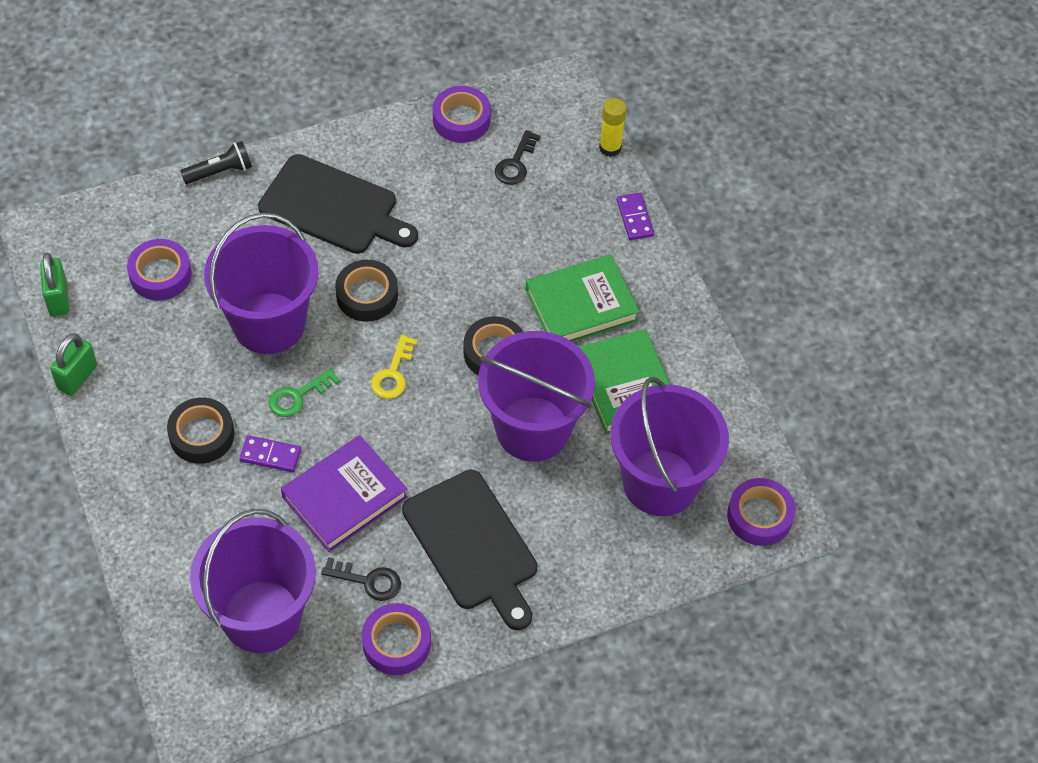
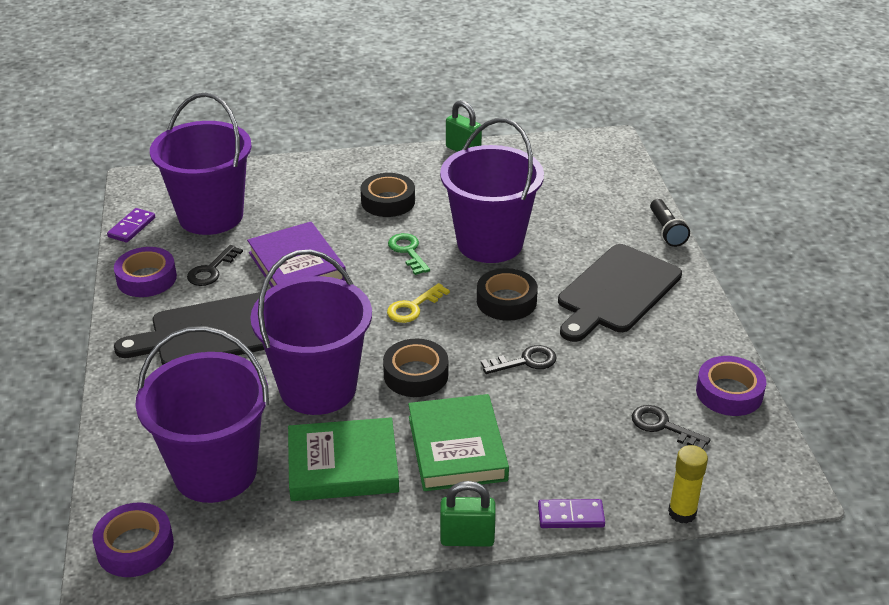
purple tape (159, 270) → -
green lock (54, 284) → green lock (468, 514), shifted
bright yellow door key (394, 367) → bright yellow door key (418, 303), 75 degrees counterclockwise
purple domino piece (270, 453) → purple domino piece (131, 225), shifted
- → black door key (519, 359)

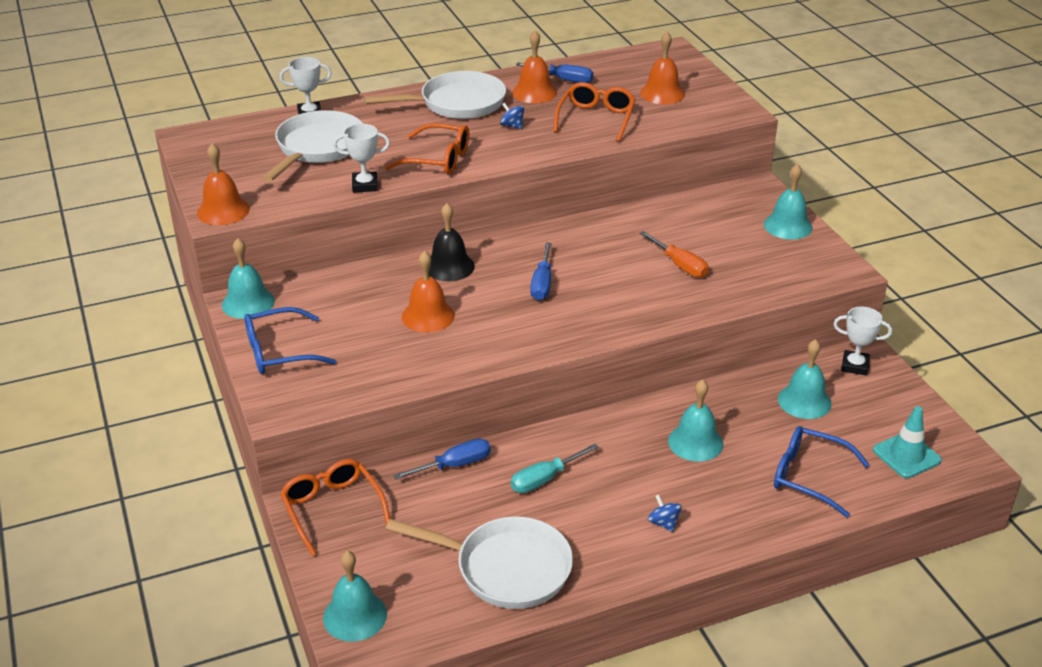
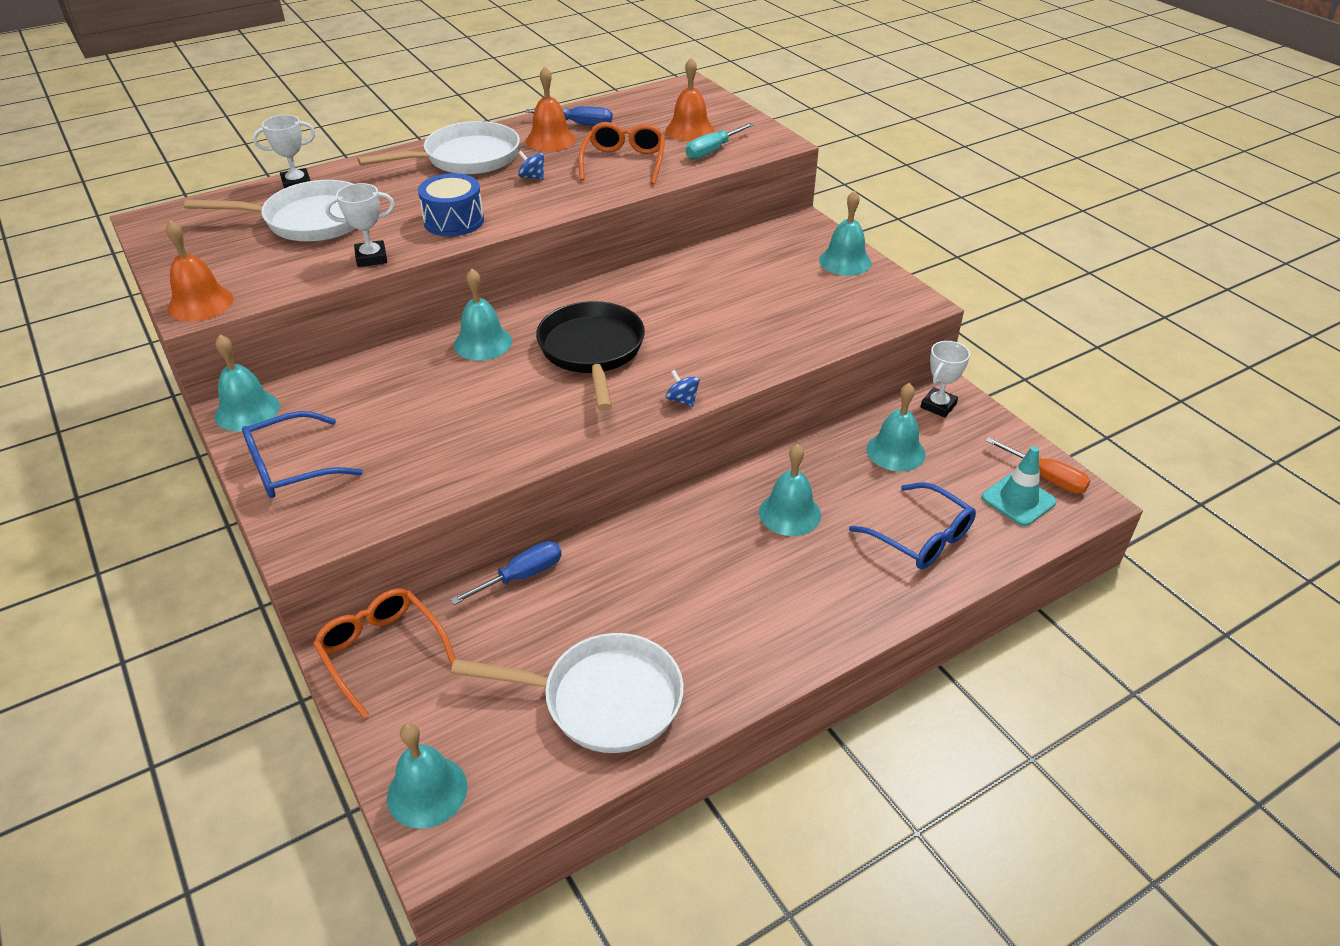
pure white pan (312, 146) → pure white pan (269, 211), 75 degrees clockwise
bright orange eyeglasses (427, 148) → royal blue toy drum (451, 205)
black school bell (452, 242) → teal school bell (483, 314)
bright orange hand screwdriver (674, 254) → bright orange hand screwdriver (1038, 465), shifted
royal blue hand screwdriver (541, 271) → black pan (590, 356)
bright orange school bell (428, 292) → -
pure white award cup (862, 341) → pure white award cup (945, 379), 60 degrees counterclockwise
royal blue eyeglasses (822, 472) → royal blue eyeglasses (912, 525), 150 degrees counterclockwise
teal hand screwdriver (555, 468) → teal hand screwdriver (720, 141), shifted
royal blue spinning top (665, 513) → royal blue spinning top (683, 388), shifted

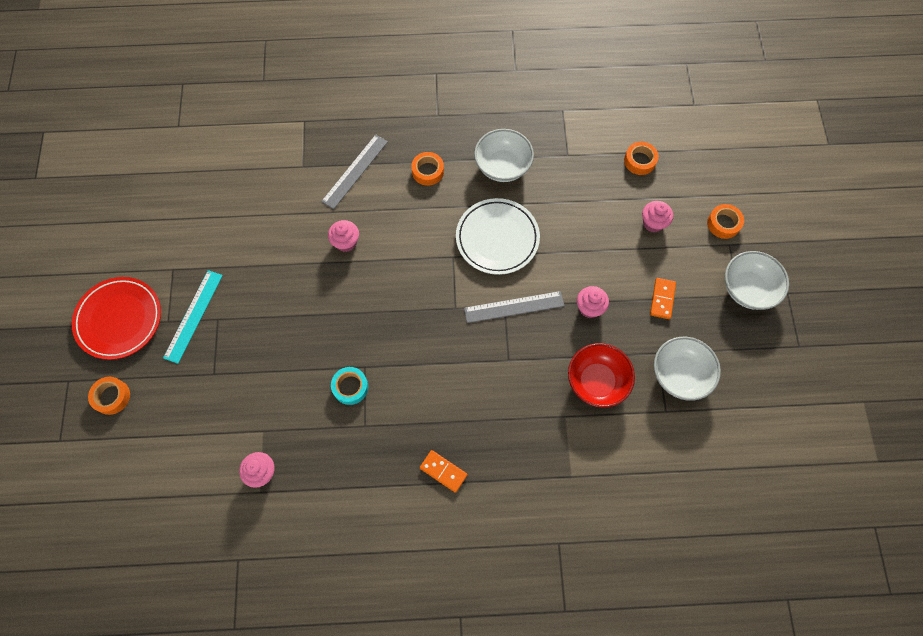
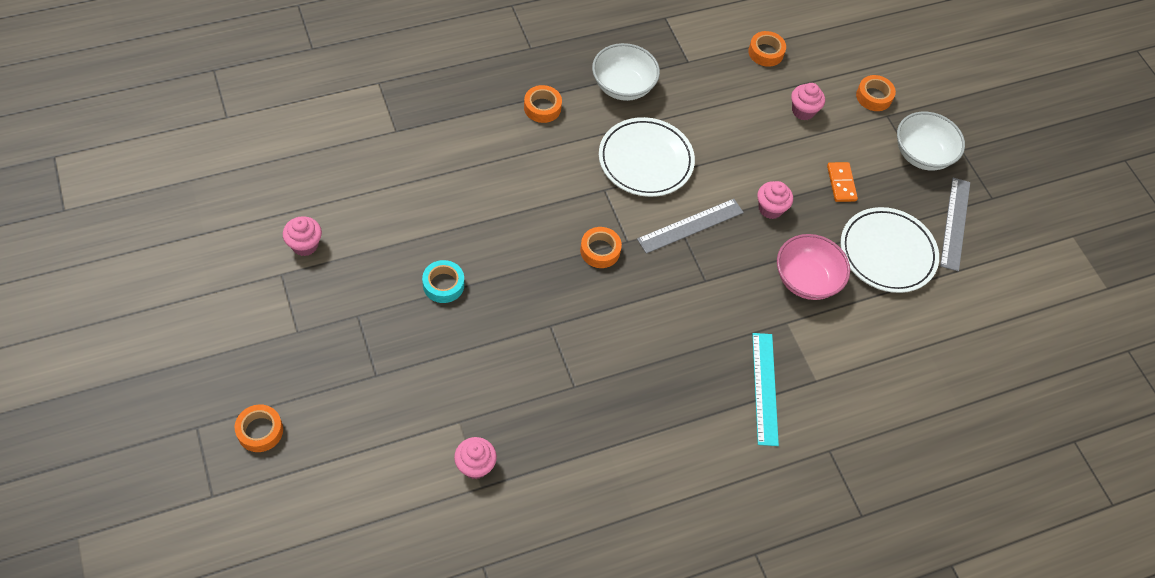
ash-grey ruler (354, 171) → ash-grey ruler (955, 224), shifted
rosy muffin (343, 236) → rosy muffin (302, 236), shifted
teal ruler (193, 317) → teal ruler (765, 389), shifted
scarlet plate (116, 318) → -
pure white deep dish (687, 369) → pure white plate (889, 250)
scarlet deep dish (601, 375) → rosy deep dish (813, 267)
teal tape (349, 386) → teal tape (443, 281), shifted
bright orange domino piece (443, 471) → -
- → bright orange tape (601, 247)

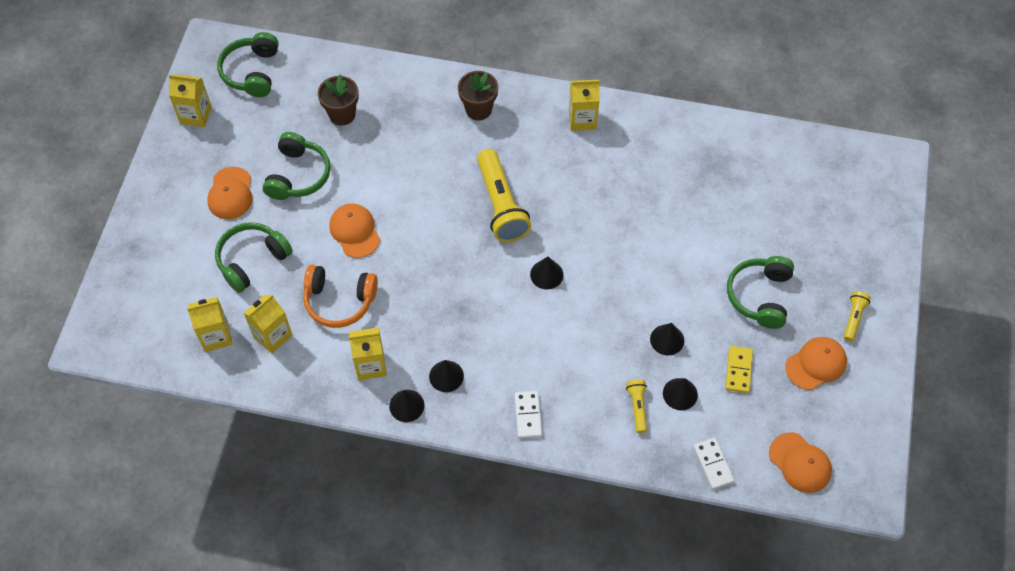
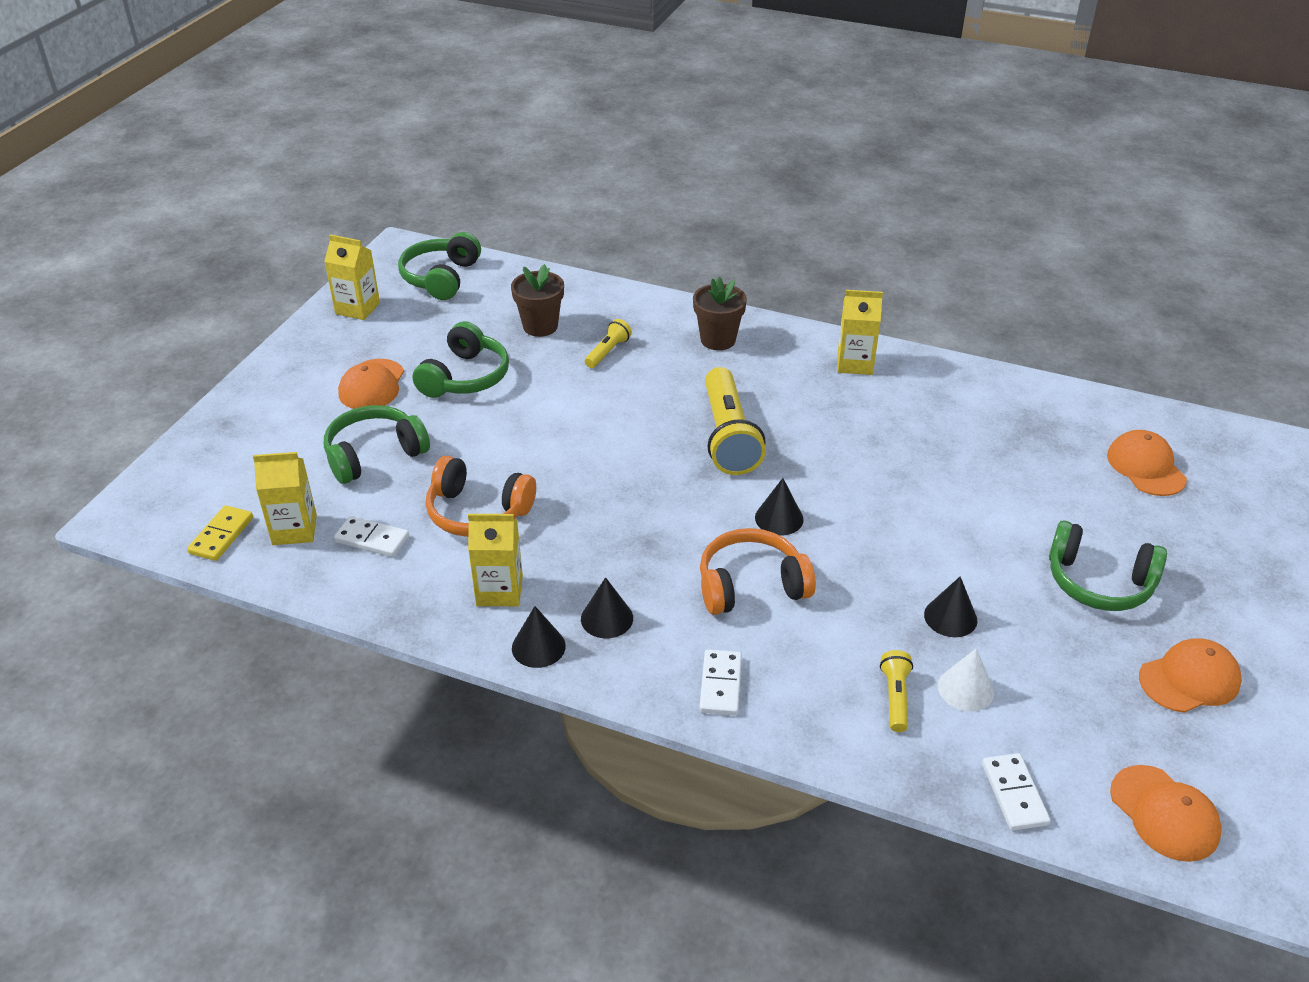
bright orange peaked cap (355, 231) → bright orange peaked cap (1147, 463), shifted
green headphones (760, 292) → green headphones (1108, 565), 90 degrees counterclockwise
bright yellow torch (857, 316) → bright yellow torch (608, 343), shifted
bright yellow carton (268, 324) → pure white domino piece (371, 536)
bright yellow domino piece (739, 369) → bright yellow domino piece (220, 533), shifted
black cone (680, 394) → pure white cone (966, 680)
- → bright orange headphones (758, 571)

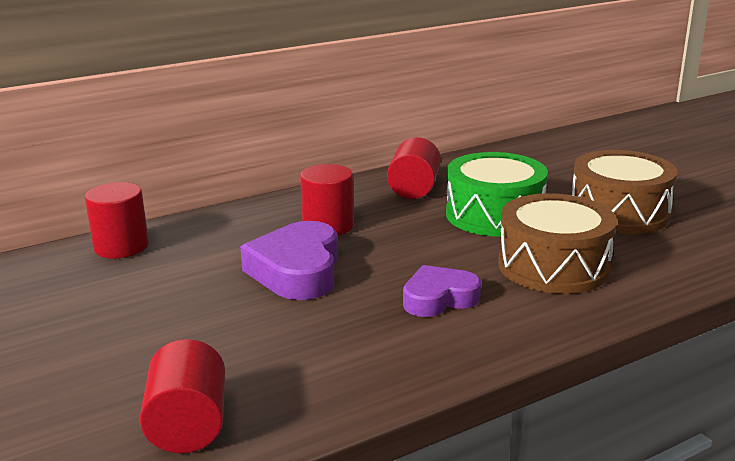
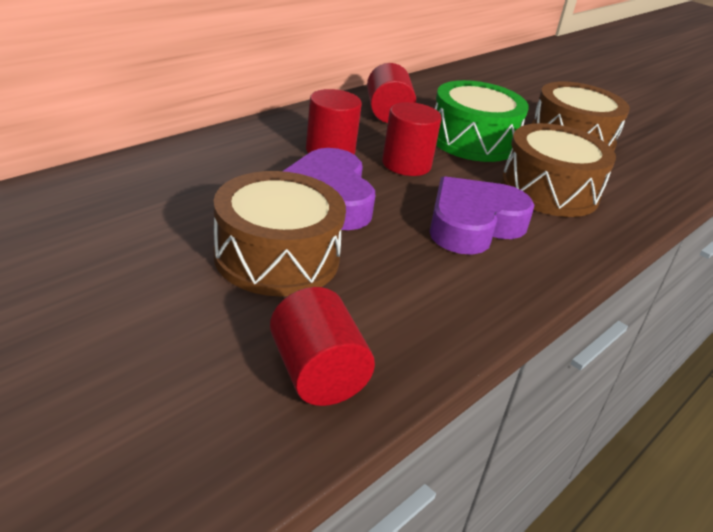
scarlet solid cylinder (117, 220) → scarlet solid cylinder (412, 139), shifted
purple love heart (442, 291) → purple love heart (482, 215), x1.52
- → dark brown toy drum (280, 233)

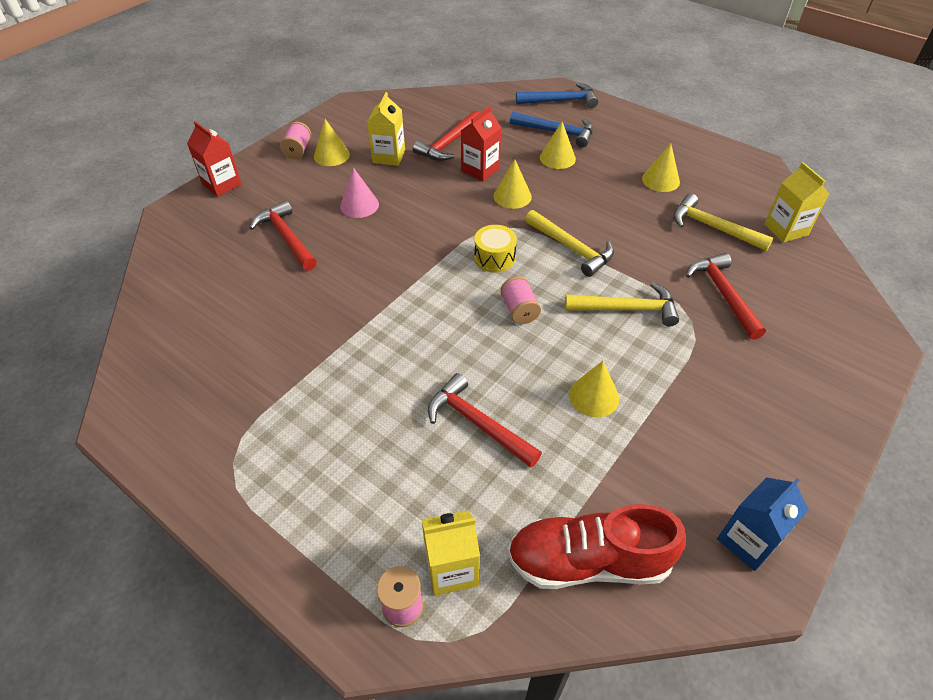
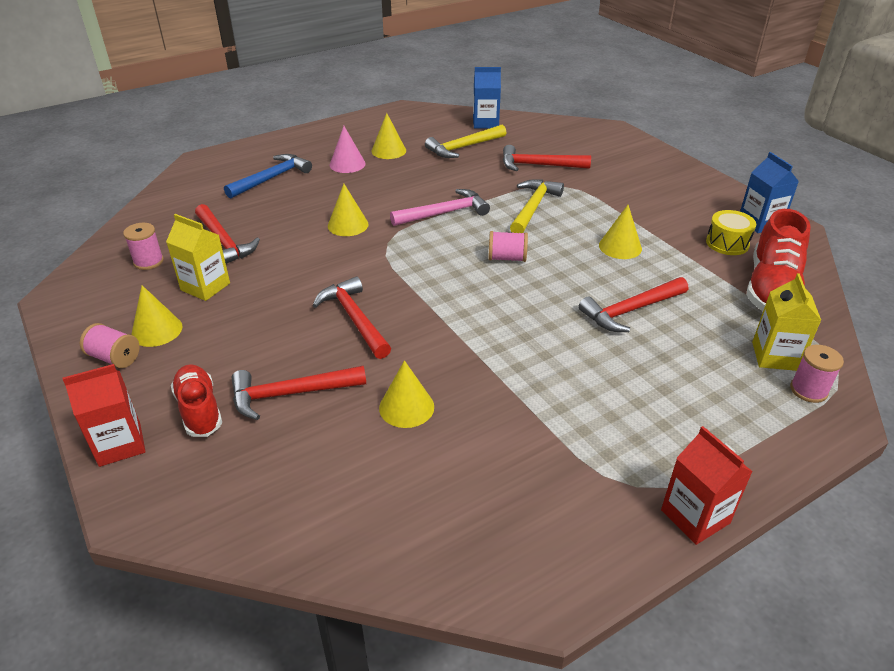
royal blue claw hammer (557, 95) → -
scarlet carton (481, 143) → scarlet carton (707, 485), shifted
bright yellow cone (558, 145) → bright yellow cone (406, 394), shifted
bright yellow carton (796, 202) → royal blue carton (487, 98)
rosy cone (359, 193) → rosy cone (348, 149), shifted
bright yellow claw hammer (569, 243) → rosy claw hammer (440, 207)
bright yellow toy drum (495, 249) → bright yellow toy drum (731, 232), shifted
- → rosy reel of thread (143, 246)
- → scarlet claw hammer (351, 317)
- → scarlet sneaker (196, 400)

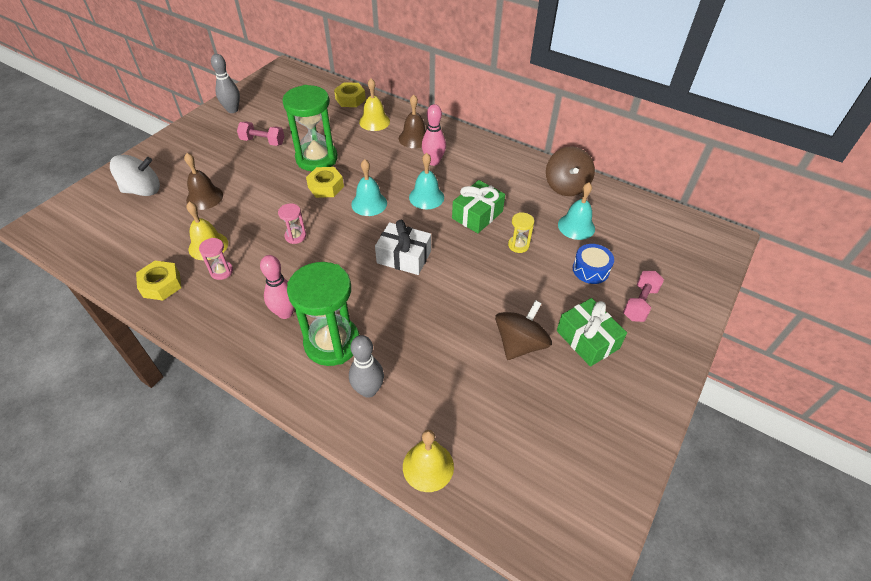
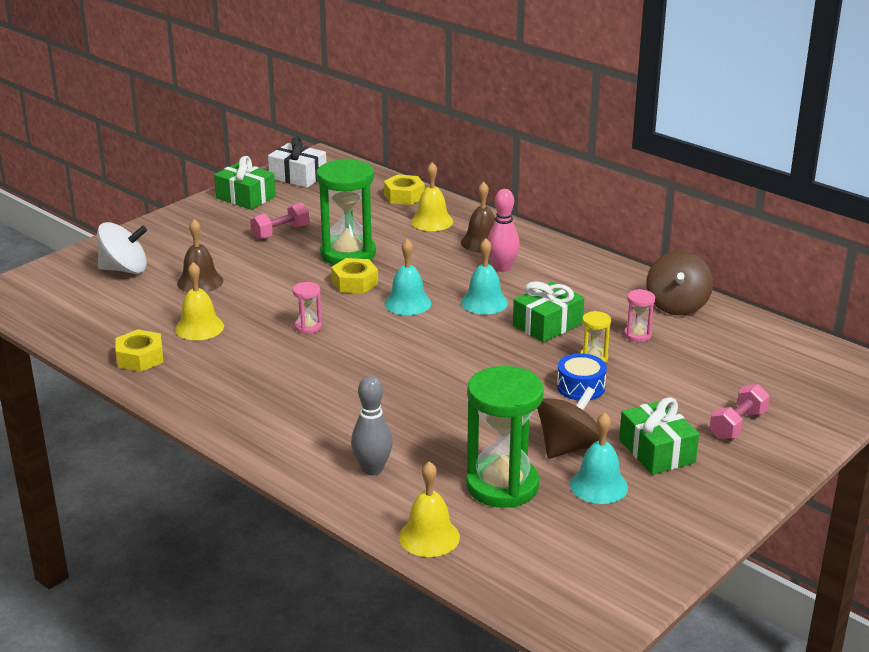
ash-grey bowling pin (225, 83) → green gift (245, 183)
rosy free weight (260, 134) → rosy free weight (280, 220), 60 degrees counterclockwise
teal school bell (576, 211) → teal school bell (599, 458), shifted
pure white gift (403, 247) → pure white gift (297, 162), shifted
rosy sand timer (216, 259) → rosy sand timer (639, 315), shifted
royal blue toy drum (593, 264) → royal blue toy drum (582, 377), shifted
rosy bowling pin (277, 287) → -
green sand timer (323, 314) → green sand timer (505, 437), shifted

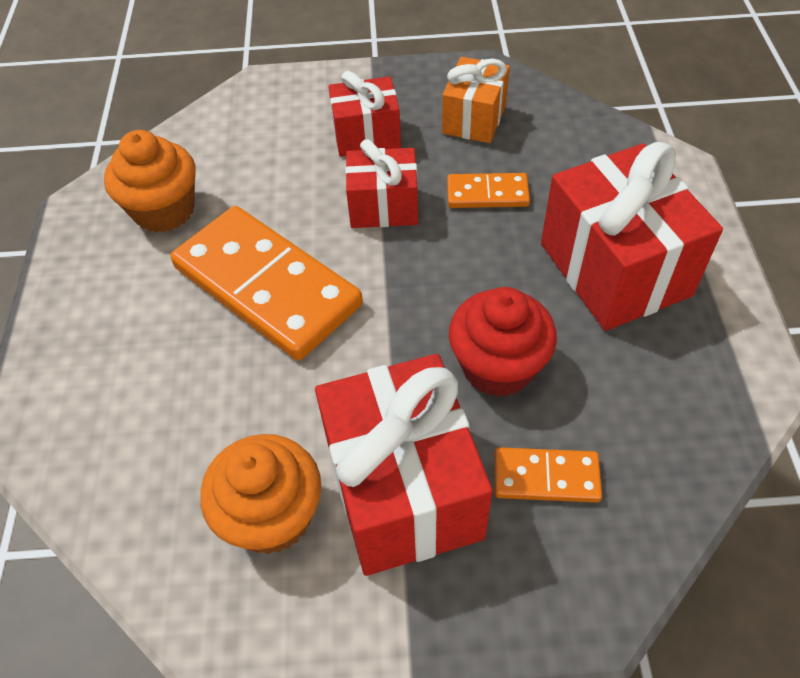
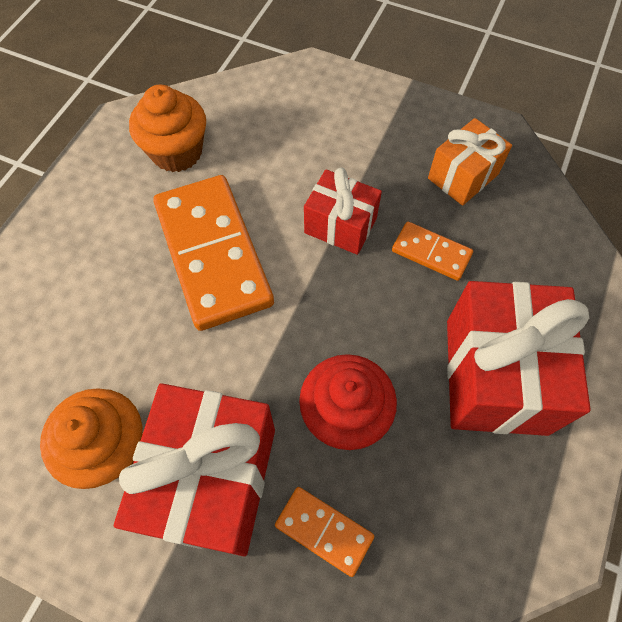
scarlet gift (364, 114) → -

